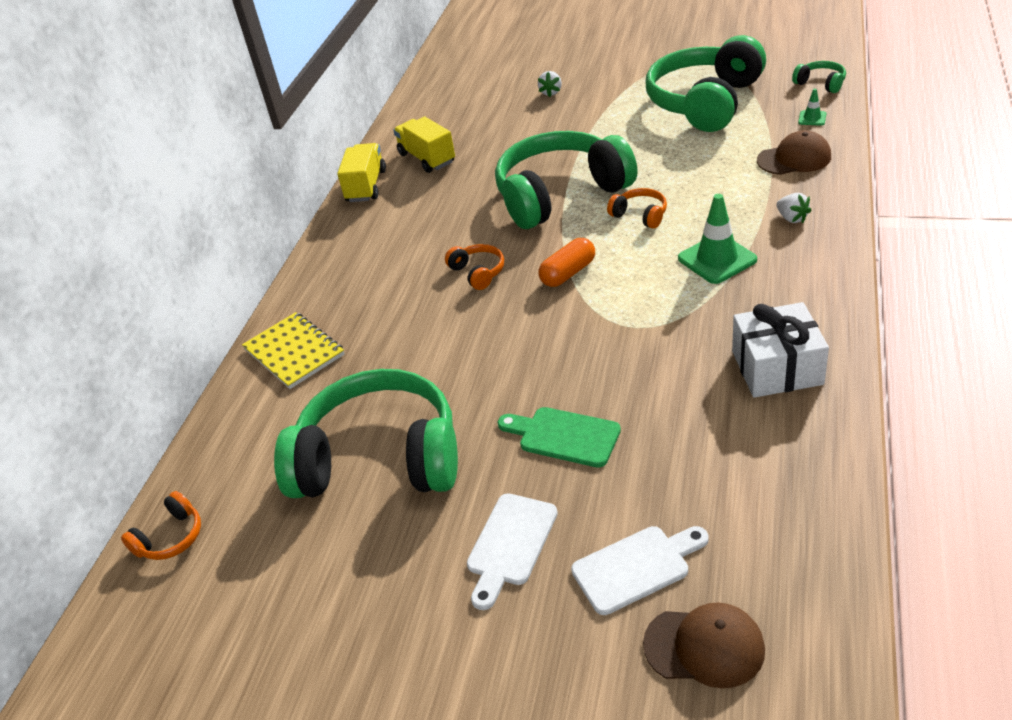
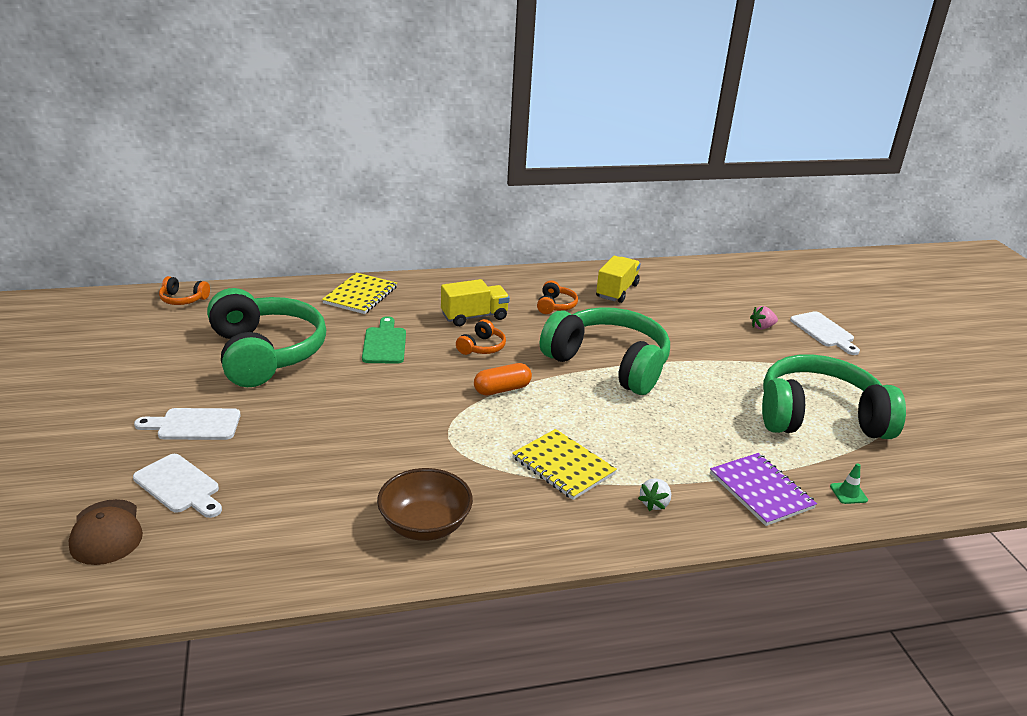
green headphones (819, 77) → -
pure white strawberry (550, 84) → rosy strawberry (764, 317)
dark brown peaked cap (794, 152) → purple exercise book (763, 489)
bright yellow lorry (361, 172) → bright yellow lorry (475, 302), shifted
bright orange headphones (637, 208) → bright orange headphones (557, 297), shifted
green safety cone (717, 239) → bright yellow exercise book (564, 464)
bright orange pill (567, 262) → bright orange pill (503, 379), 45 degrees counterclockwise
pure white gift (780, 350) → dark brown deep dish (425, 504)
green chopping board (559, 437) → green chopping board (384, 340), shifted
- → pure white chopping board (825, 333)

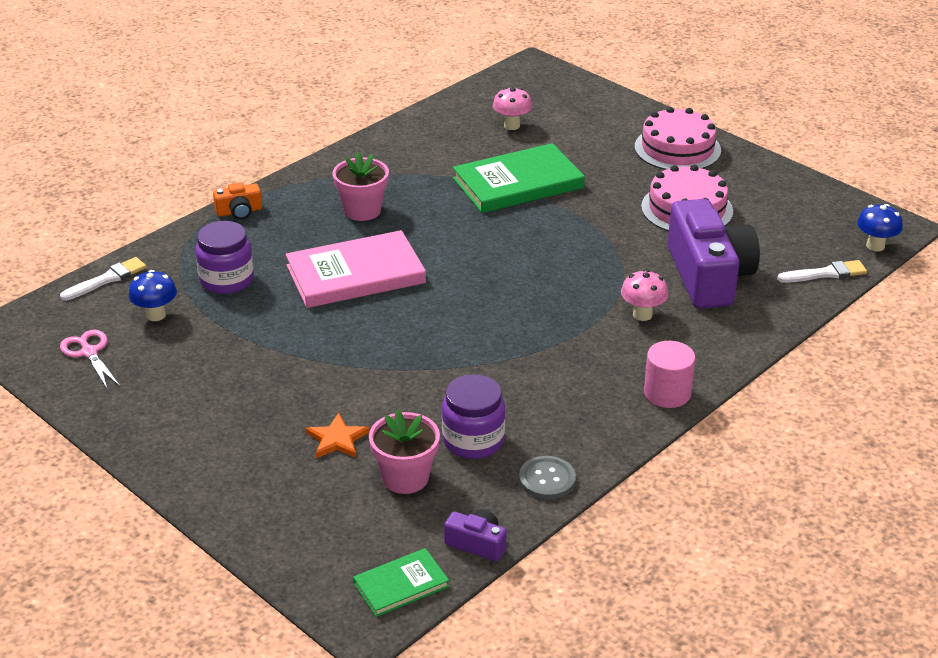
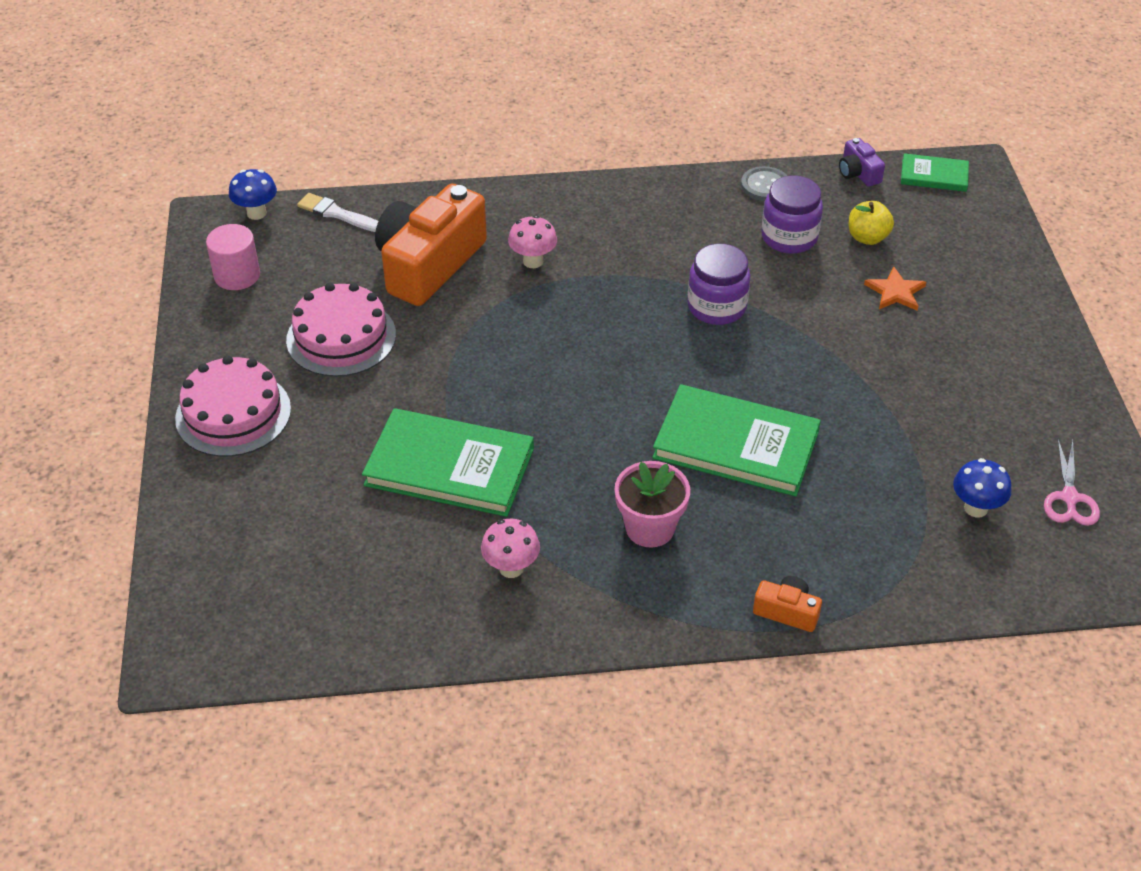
rosy toadstool (512, 108) → rosy toadstool (510, 548), shifted
purple photo camera (713, 253) → bright orange photo camera (431, 245)
purple preserve jar (224, 257) → purple preserve jar (719, 284), shifted
rosy book (356, 269) → green book (736, 440)
pure white paintbrush (103, 279) → -
rosy solid cylinder (669, 374) → rosy solid cylinder (233, 257), shifted
rosy flower pot (404, 451) → bright yellow apple (871, 223)

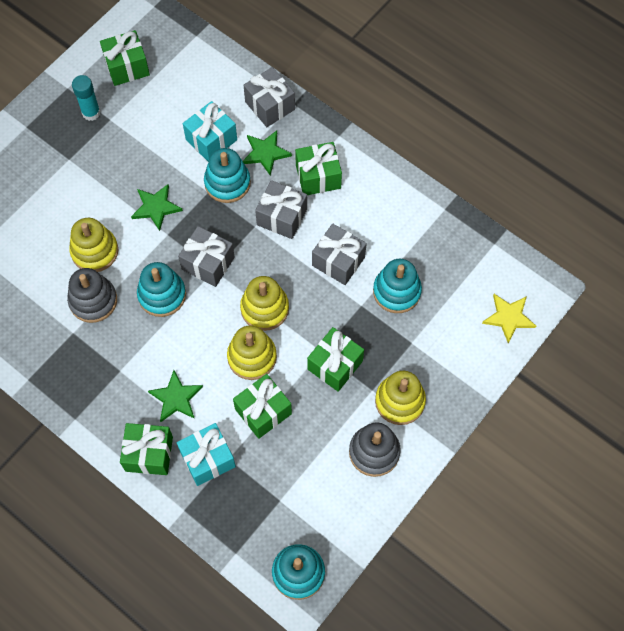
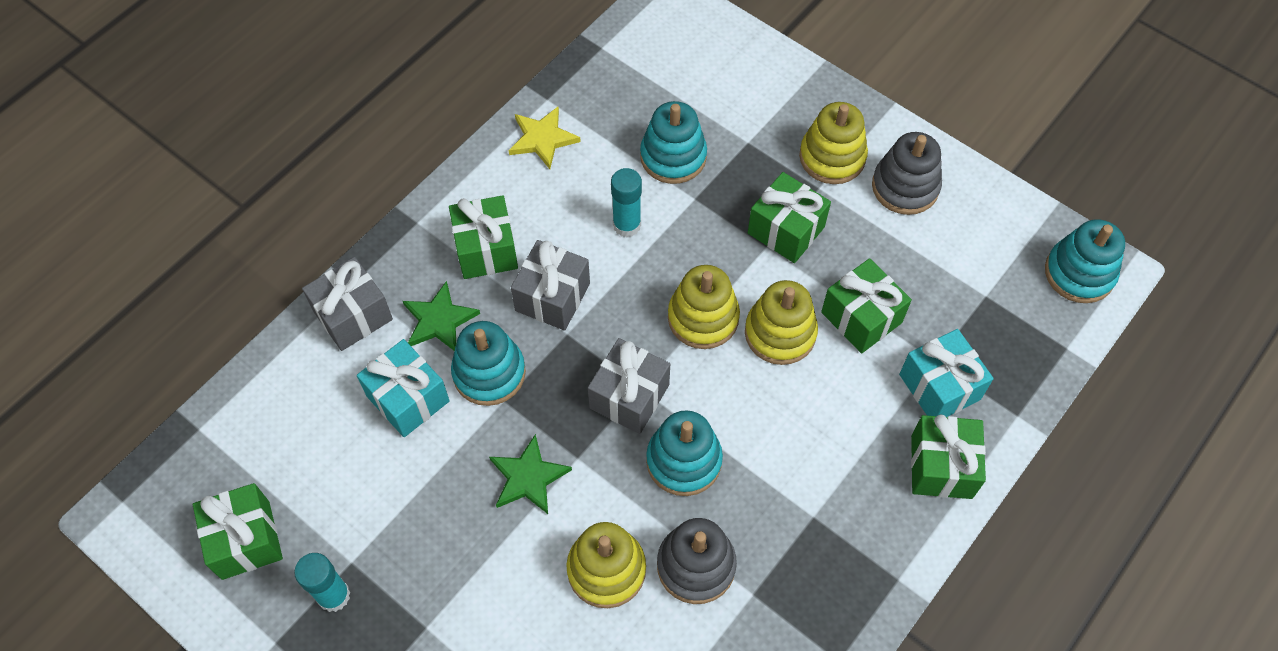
ash-grey gift (339, 254) → teal stick of glue (626, 202)
bright yellow star shape (509, 318) → bright yellow star shape (545, 138), shifted
green star shape (175, 396) → -

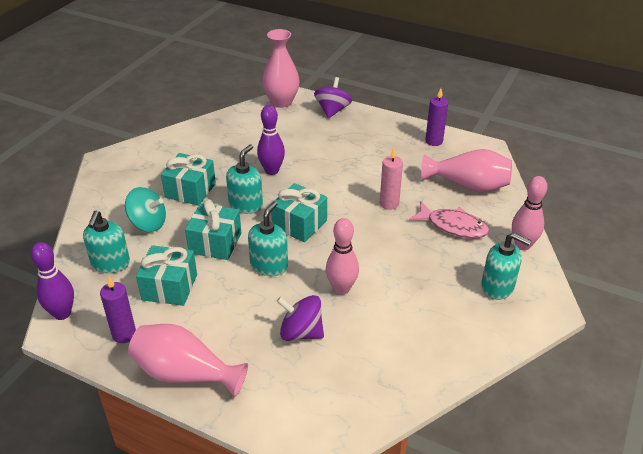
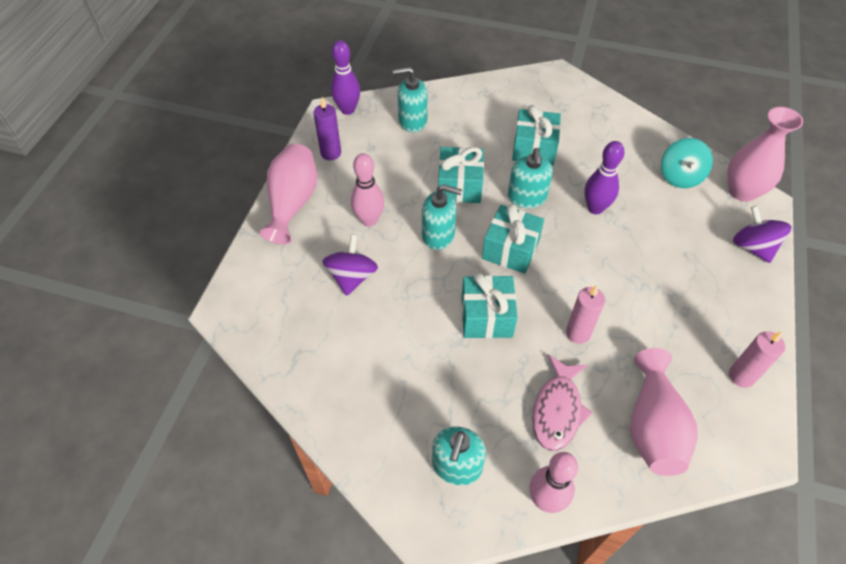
purple spinning top (333, 97) → purple spinning top (762, 234), 120 degrees counterclockwise
purple candle (436, 117) → rosy candle (757, 359)
teal soap dispenser (244, 179) → teal soap dispenser (530, 178), 75 degrees clockwise
teal spinning top (145, 209) → teal spinning top (687, 163), shifted
rosy bowling pin (342, 256) → rosy bowling pin (367, 190), shifted
teal gift (166, 275) → teal gift (490, 305), shifted

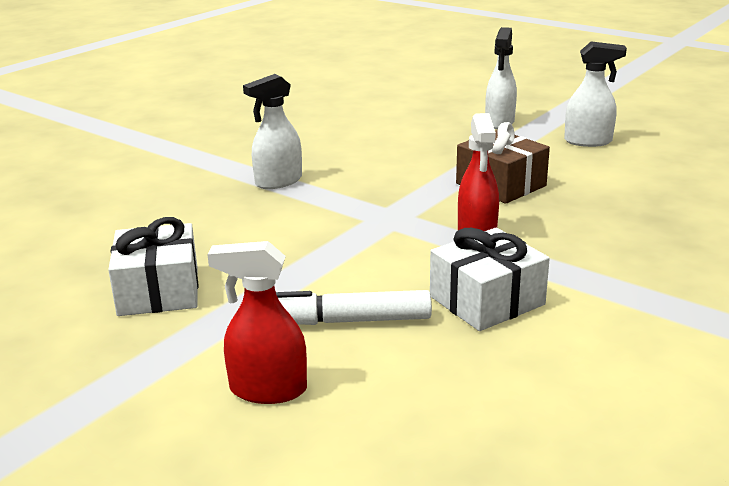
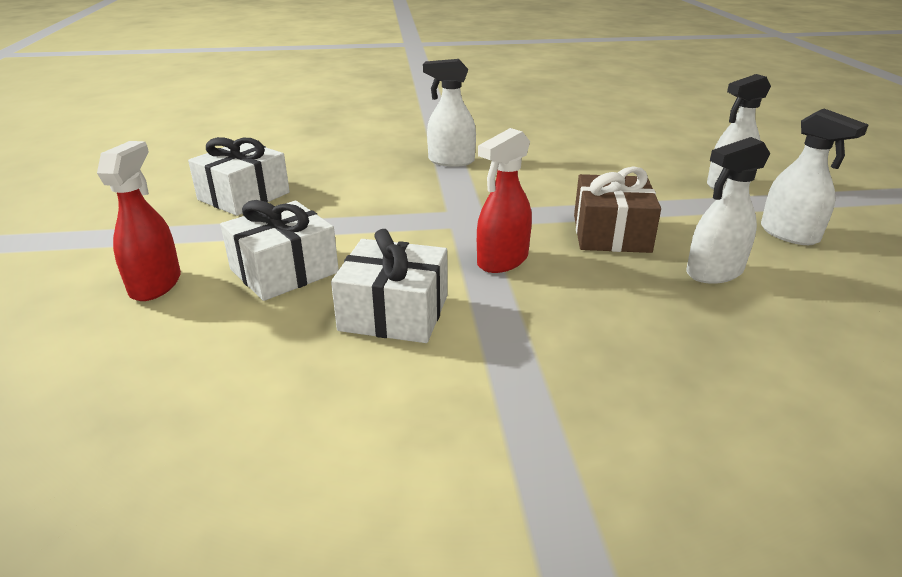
scarlet spray cleaner (257, 322) → scarlet spray cleaner (139, 221), 45 degrees clockwise
pure white felt pen (354, 307) → pure white gift (279, 250)
- → pure white spray cleaner (728, 210)

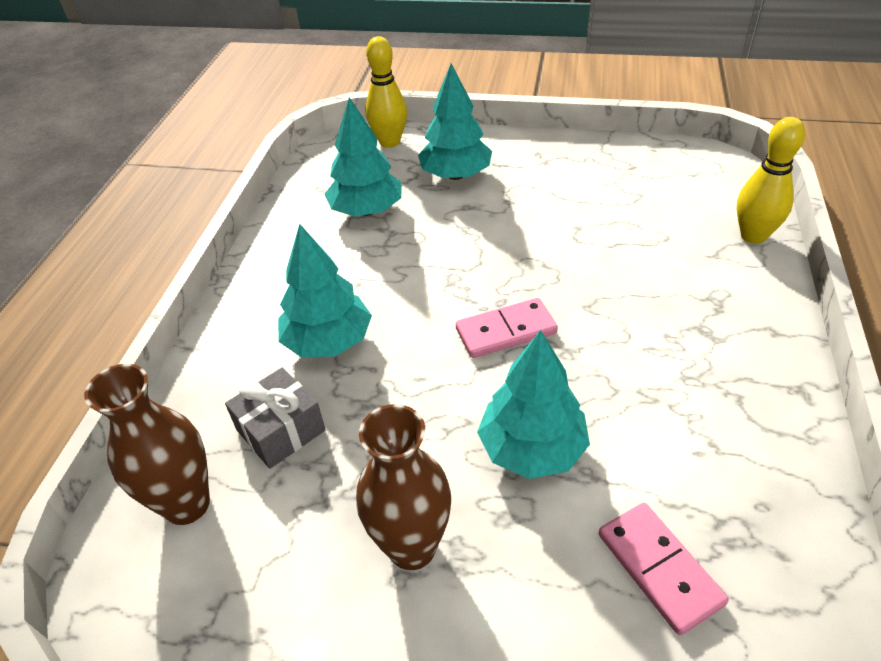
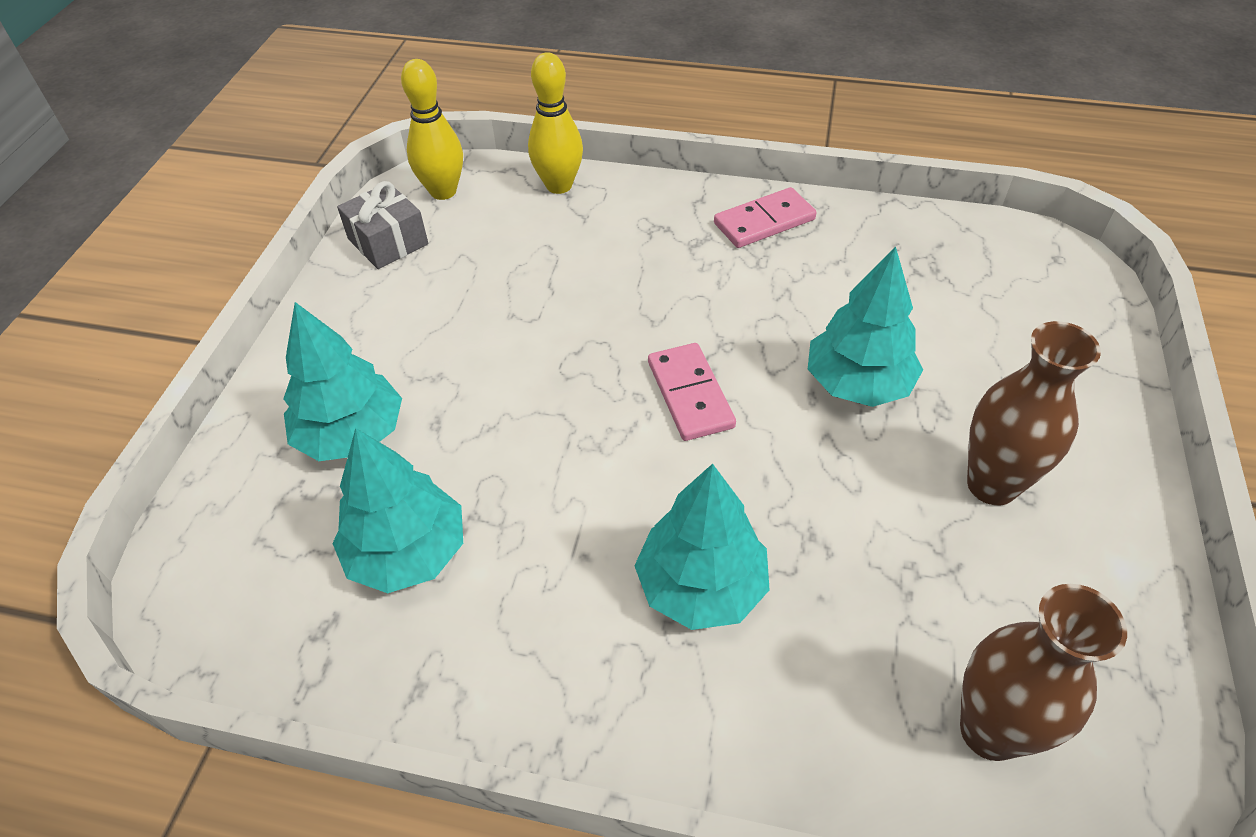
bright yellow bowling pin (386, 92) → bright yellow bowling pin (432, 129), shifted
ash-grey gift (275, 418) → ash-grey gift (382, 225), shifted
rosy domino piece (664, 569) → rosy domino piece (765, 217), shifted

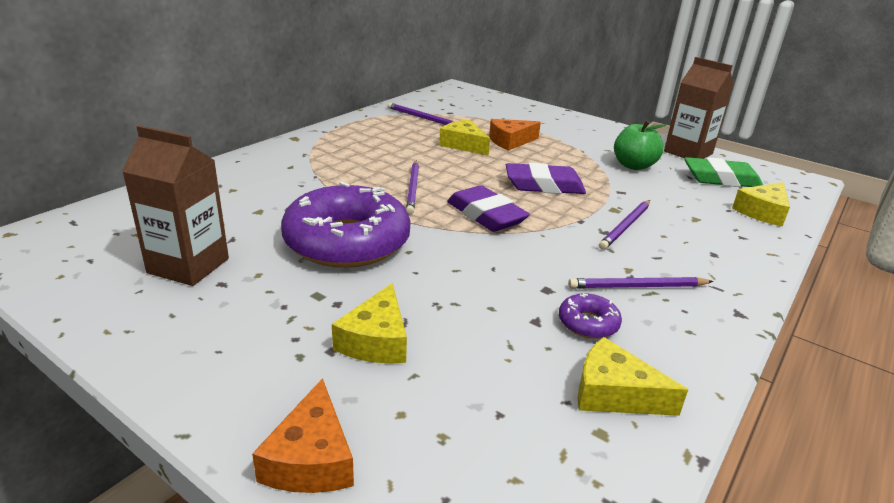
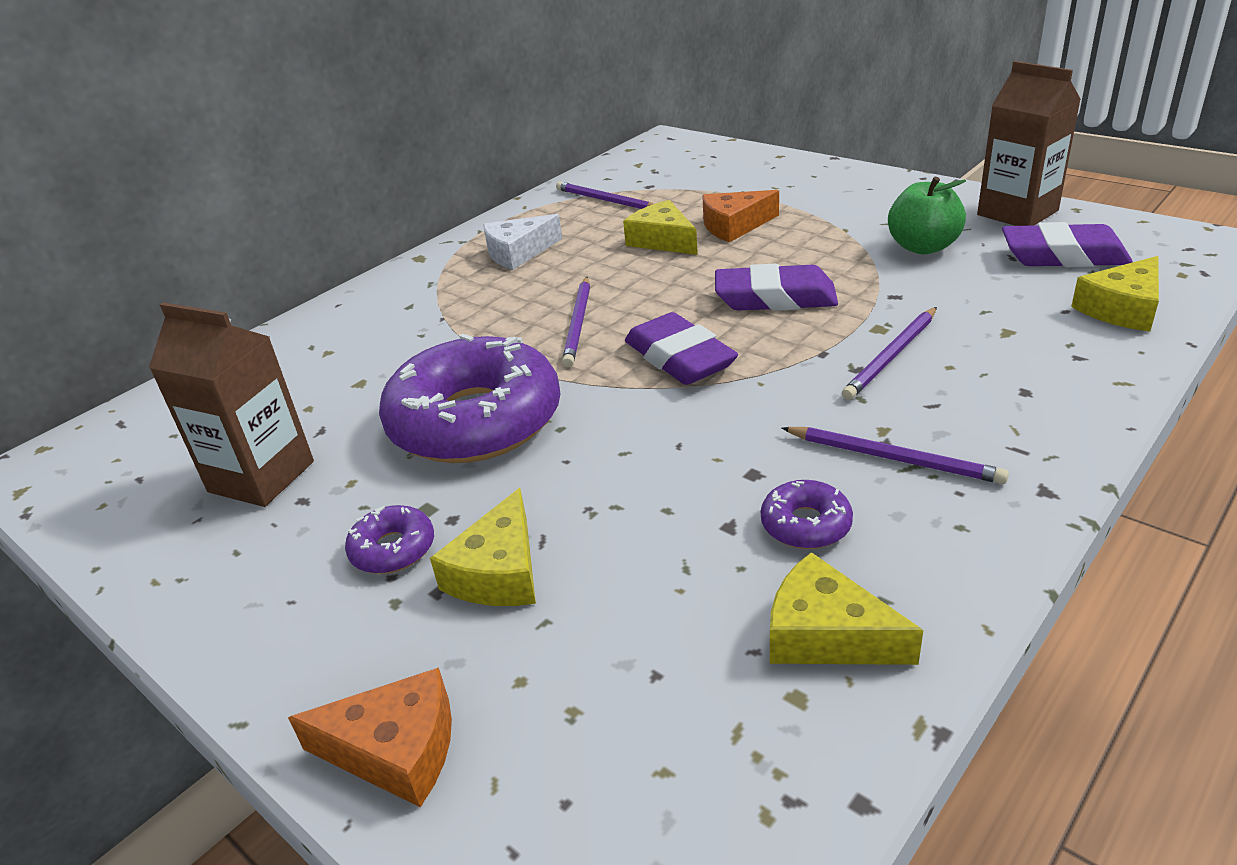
green eraser (723, 172) → purple eraser (1067, 244)
purple pencil (640, 283) → purple pencil (895, 455), 150 degrees counterclockwise
bright orange piece of cheese (303, 435) → bright orange piece of cheese (370, 737), 90 degrees counterclockwise
- → pure white piece of cheese (522, 242)
- → purple doughnut (389, 539)

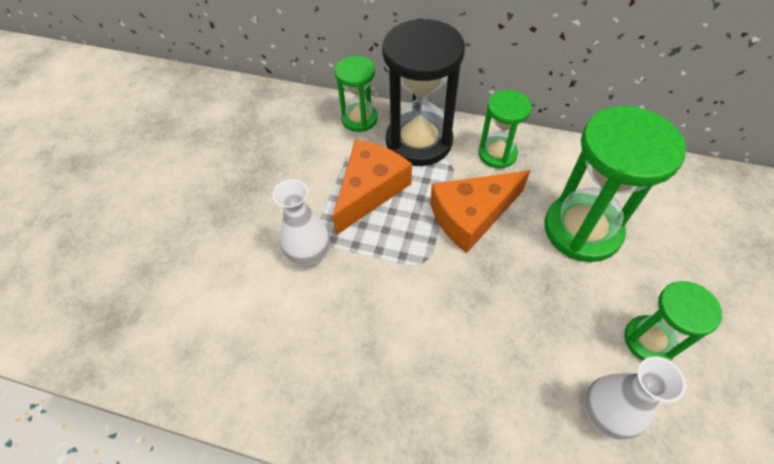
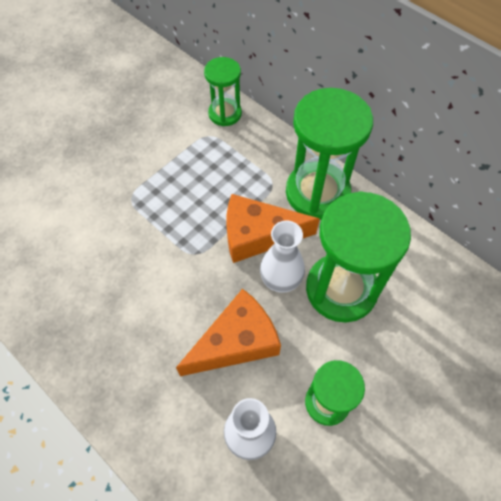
black sand timer (423, 92) → -
green sand timer (505, 129) → green sand timer (329, 154), x1.77
bright orange piece of cheese (372, 187) → bright orange piece of cheese (228, 332), shifted
pure white tall vase (301, 222) → pure white tall vase (282, 257), shifted

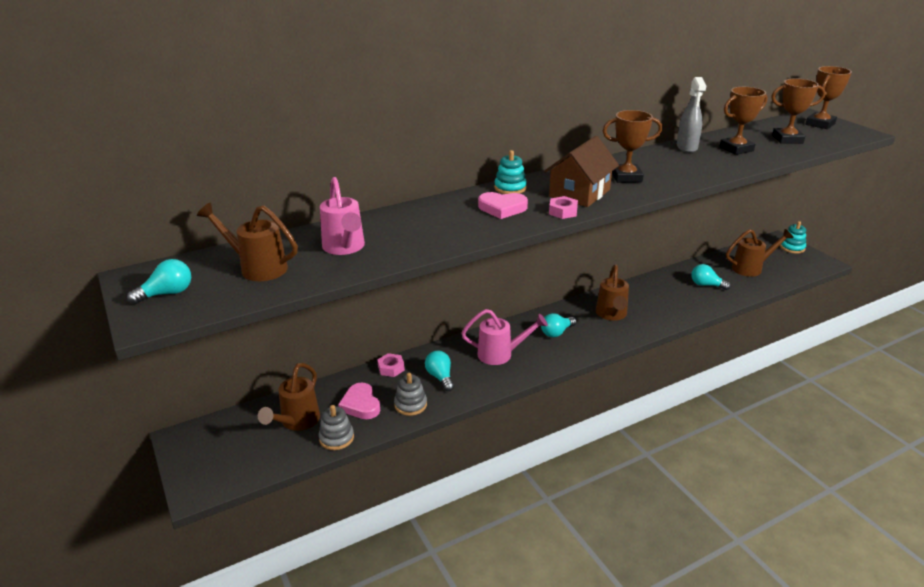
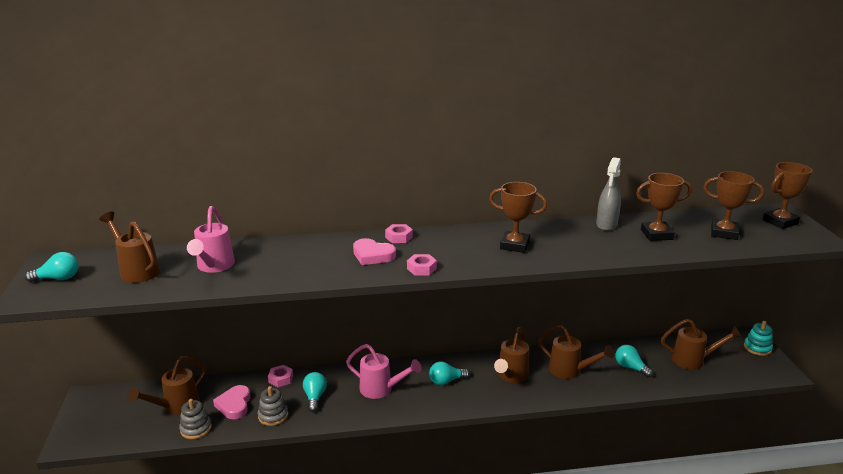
dark brown toy house (581, 171) → -
teal stacking rings (510, 172) → rosy hexagon nut (399, 233)
- → dark brown watering pot (576, 352)

